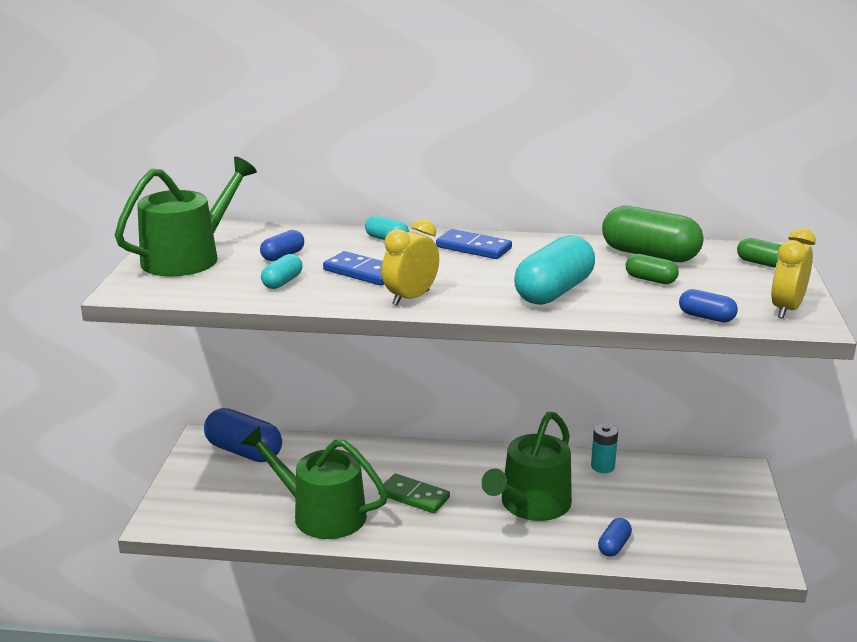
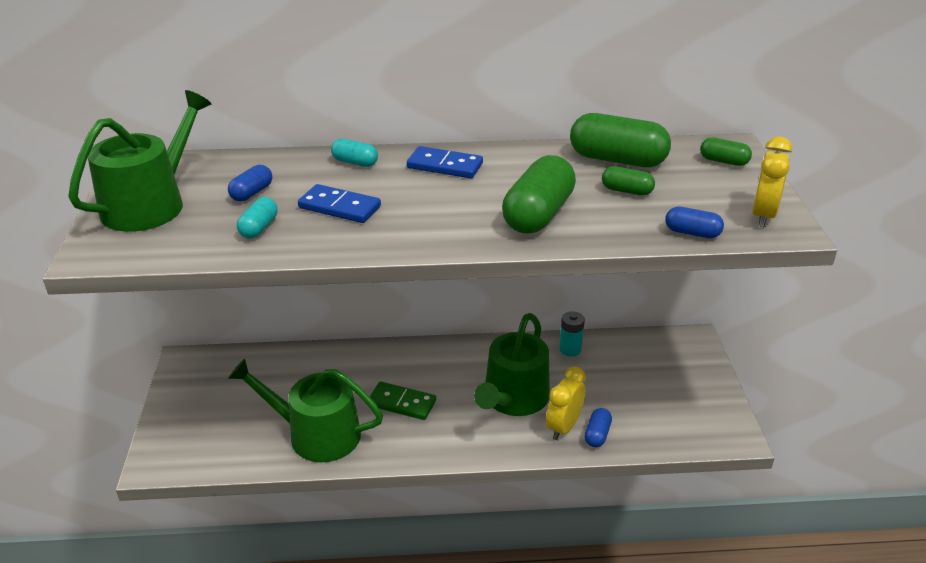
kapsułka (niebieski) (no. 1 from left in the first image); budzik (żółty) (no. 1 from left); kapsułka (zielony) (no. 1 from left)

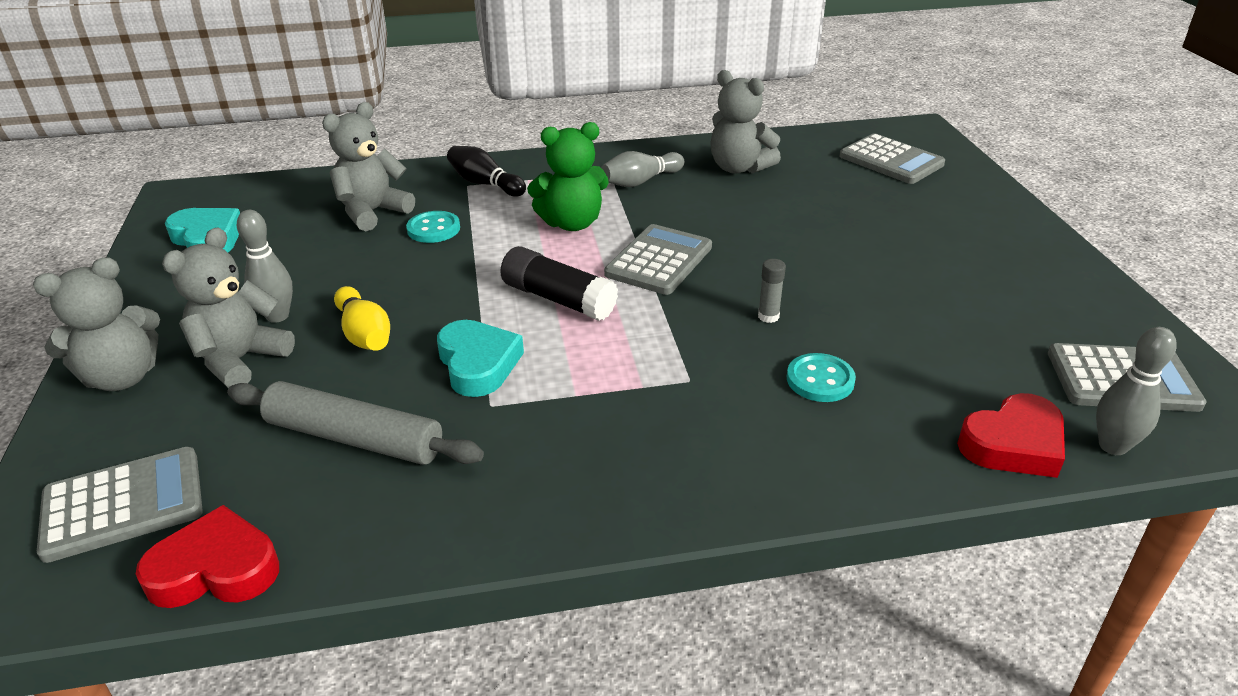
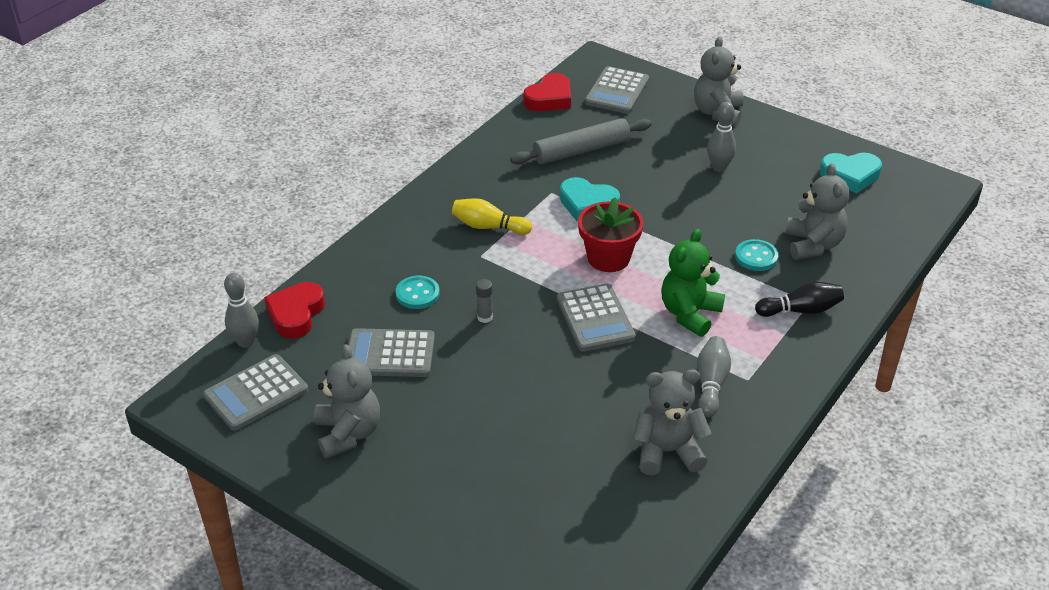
miś (szary) (no. 1 from left); kręgiel (żółty); doniczka (czerwony); kalkulator (szary) (no. 2 from left)

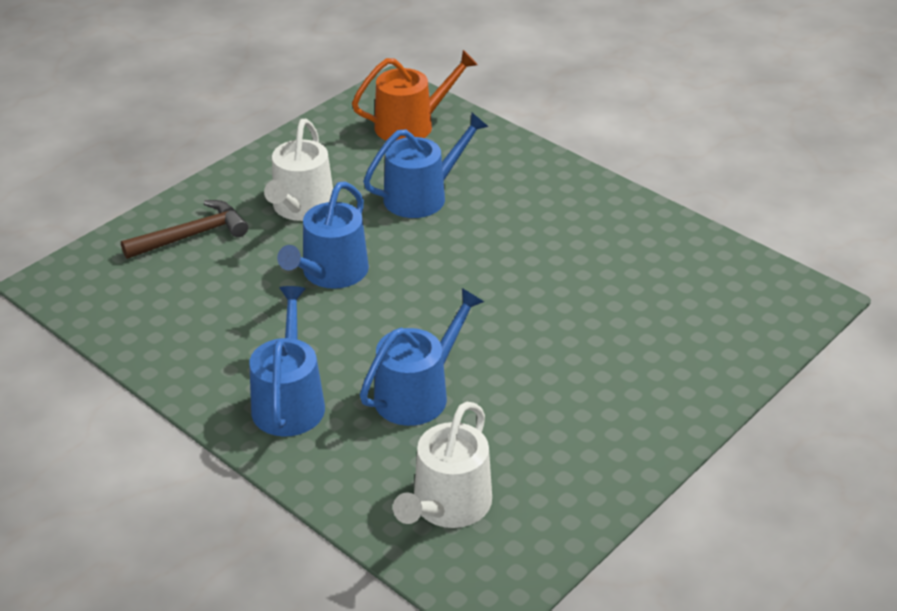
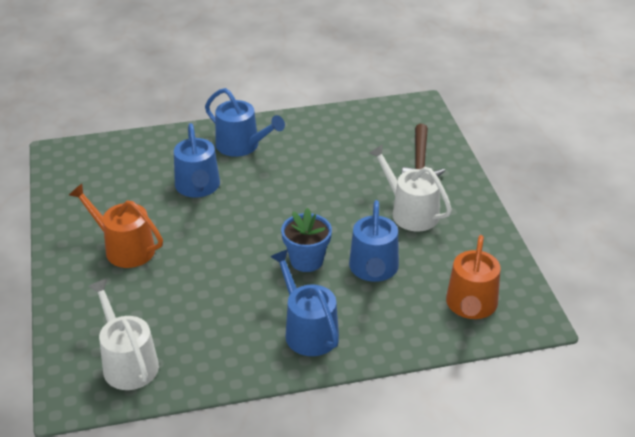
konewka (niebieski) (no. 3 from left); konewka (biały) (no. 1 from left); konewka (pomarańczowy) (no. 1 from left); doniczka (niebieski)

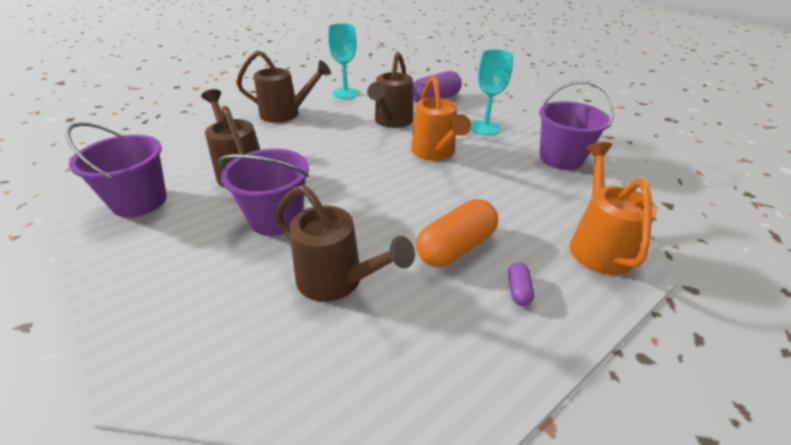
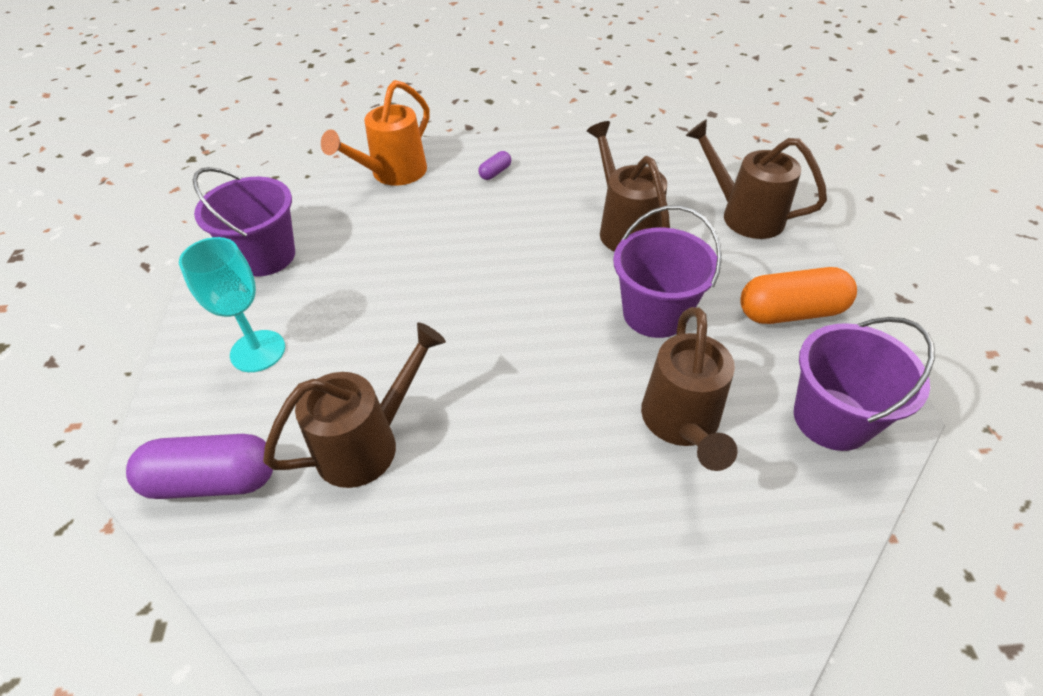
konewka (brązowy) (no. 4 from left); kielich (turkusowy) (no. 1 from left in the first image); konewka (pomarańczowy) (no. 1 from left in the first image); kapsułka (pomarańczowy)

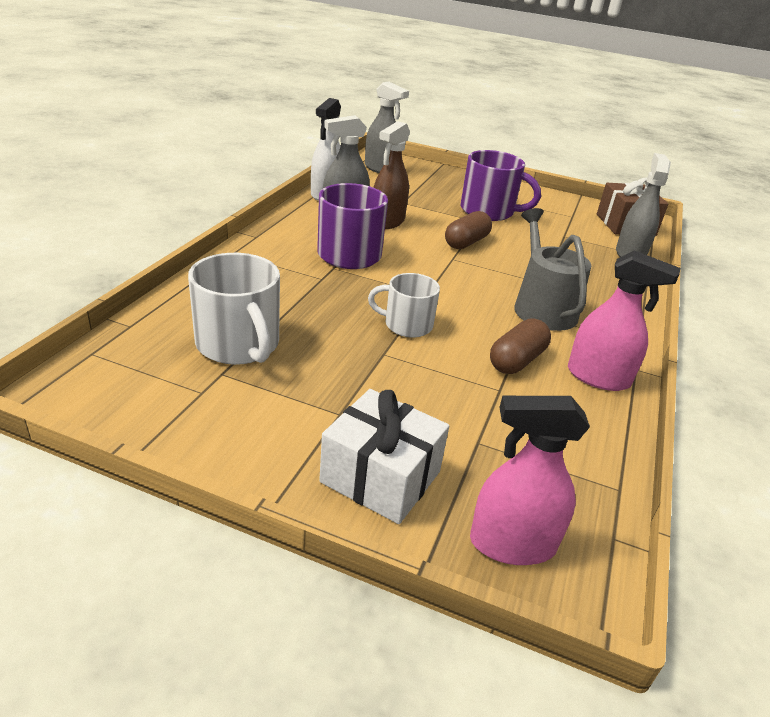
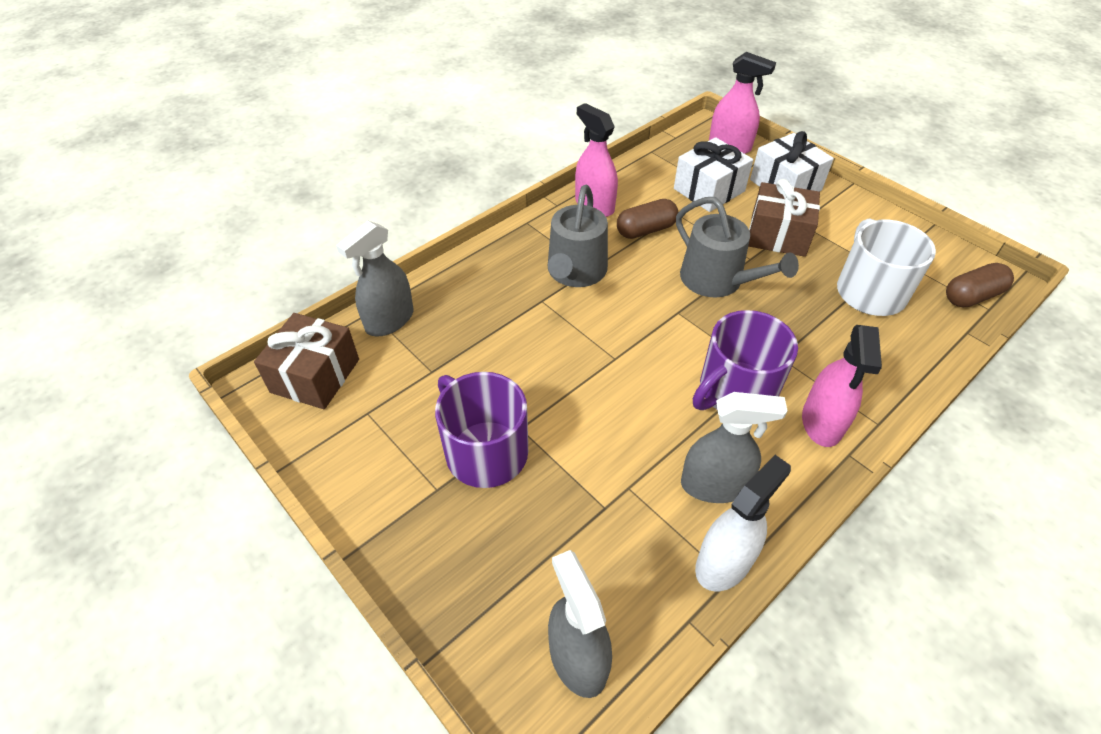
konewka (szary) (no. 2 from left); spryskiwacz (brązowy); kapsułka (brązowy) (no. 2 from left); prezent (biały) (no. 1 from left); prezent (brązowy) (no. 2 from left); spryskiwacz (różowy) (no. 3 from left)

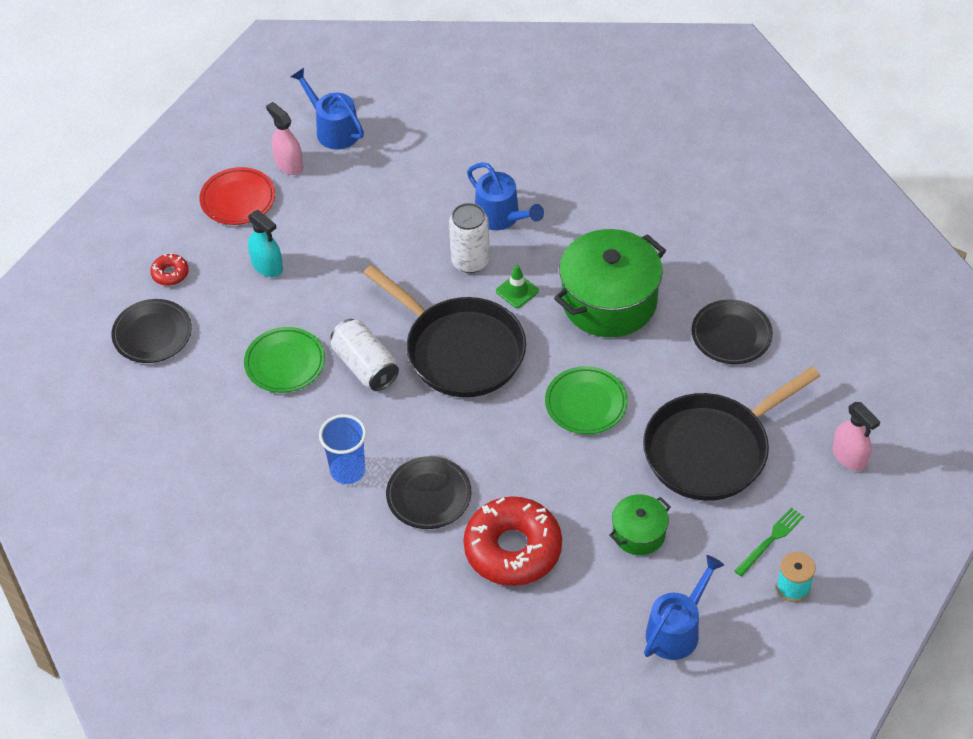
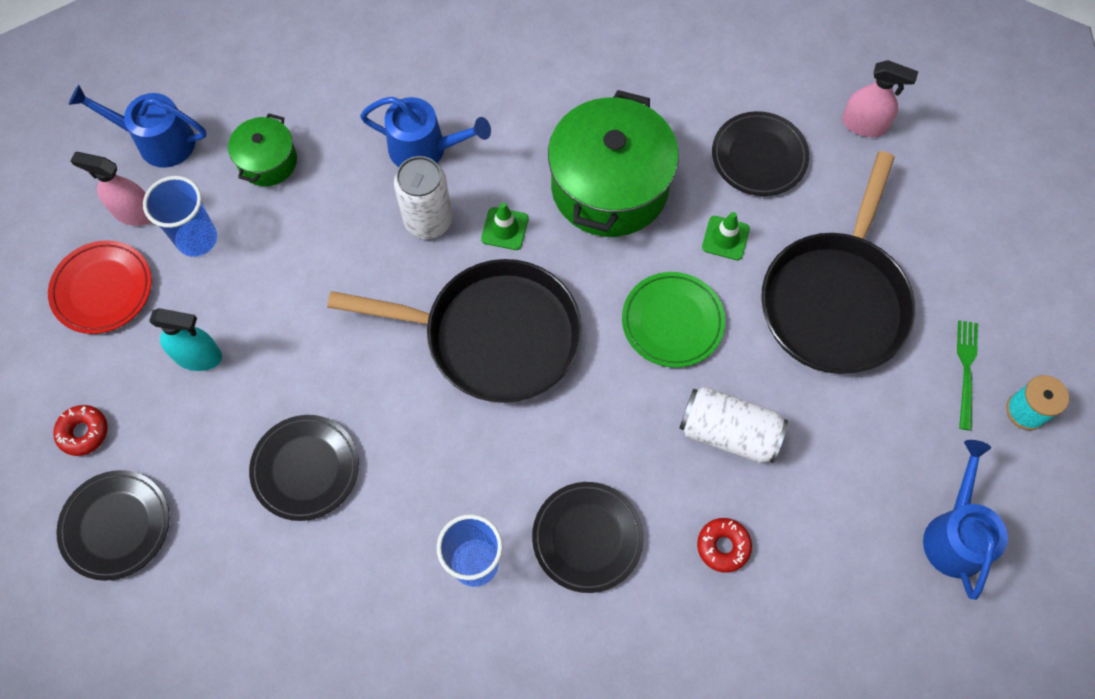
talerz (czarny) (no. 2 from left); puszka (biały) (no. 2 from left); donut (czerwony) (no. 2 from left); garnek (zielony) (no. 1 from left); spryskiwacz (różowy) (no. 2 from left); szklanka (niebieski) (no. 1 from left); pachołek (zielony) (no. 2 from left)

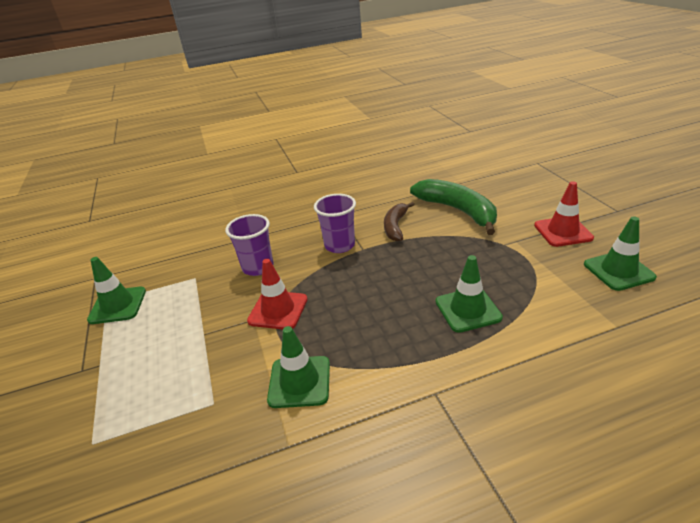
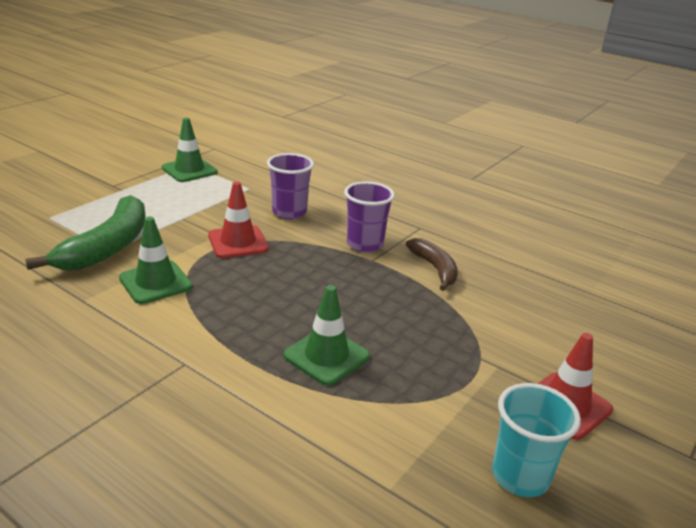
banan (brązowy); banan (zielony); szklanka (turkusowy)

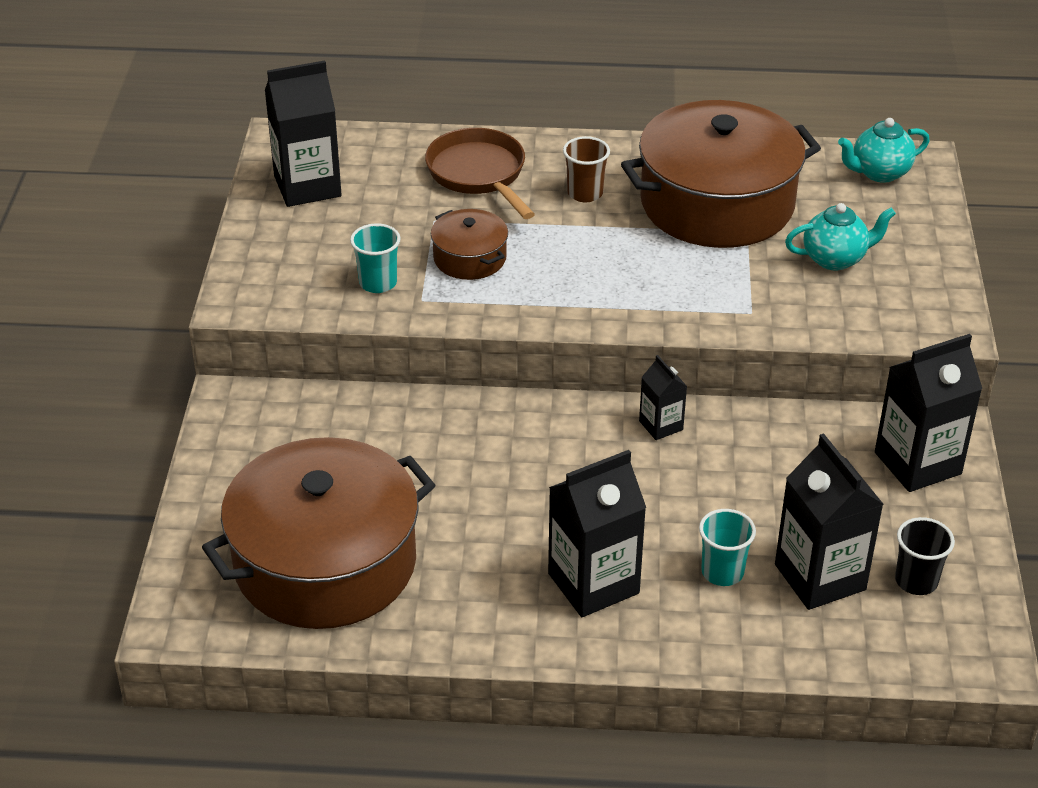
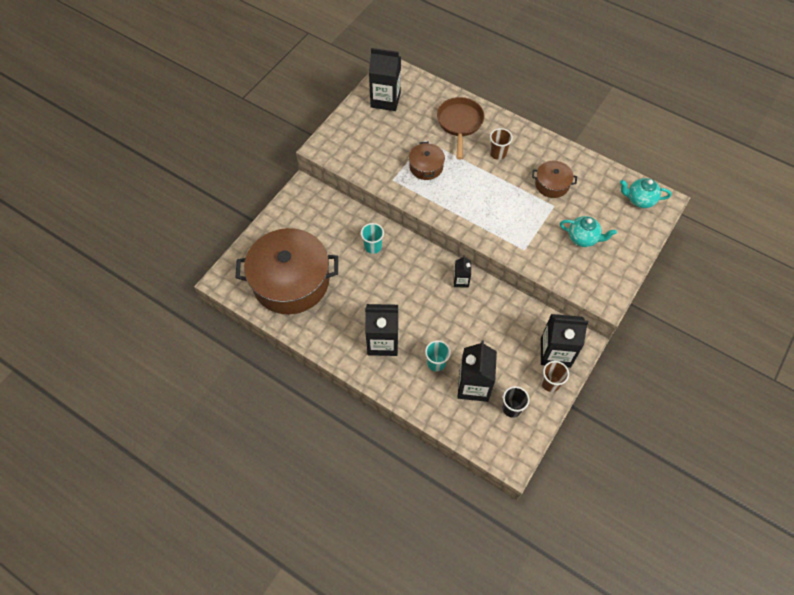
szklanka (turkusowy) (no. 1 from left); garnek (brązowy) (no. 3 from left); szklanka (brązowy) (no. 2 from left)

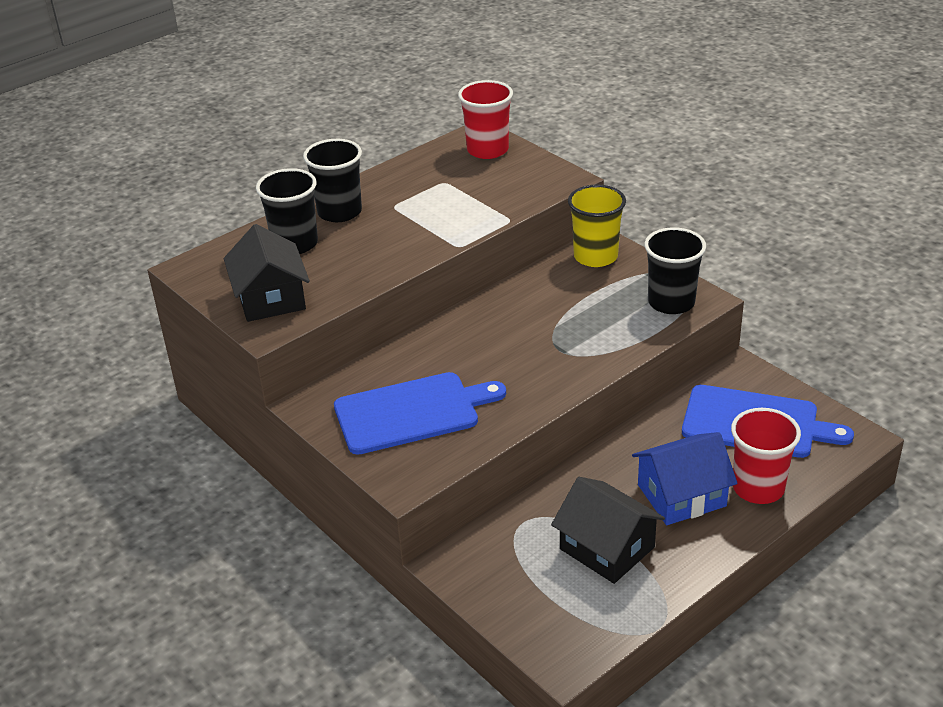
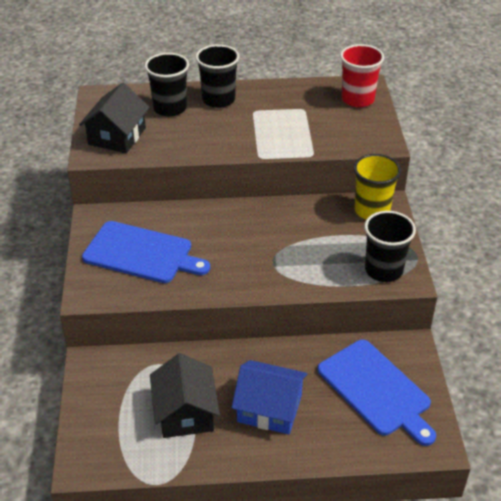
szklanka (czerwony) (no. 2 from left in the first image)

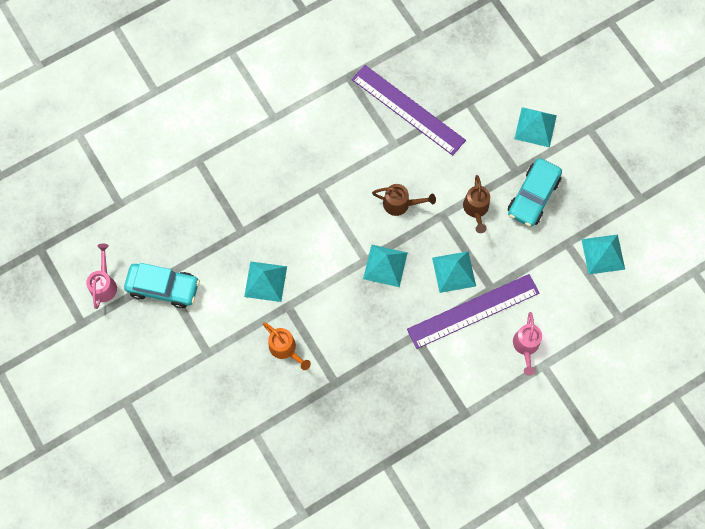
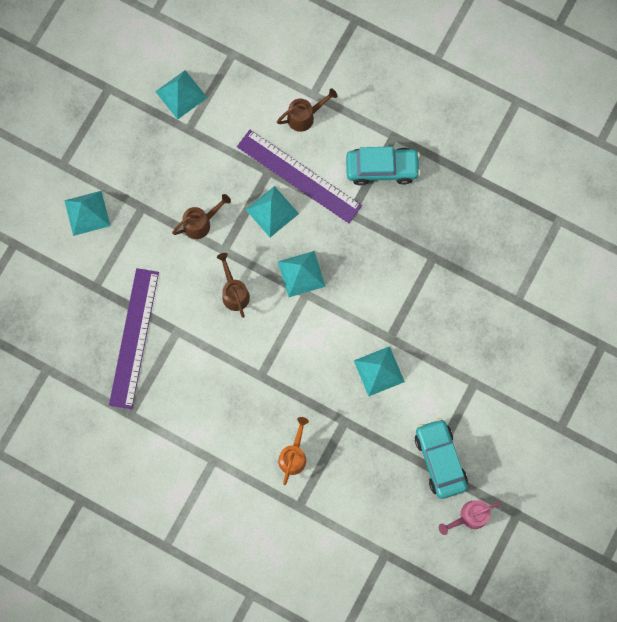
konewka (pomarańczowy); samochód (turkusowy) (no. 1 from left); konewka (brązowy) (no. 3 from left)

